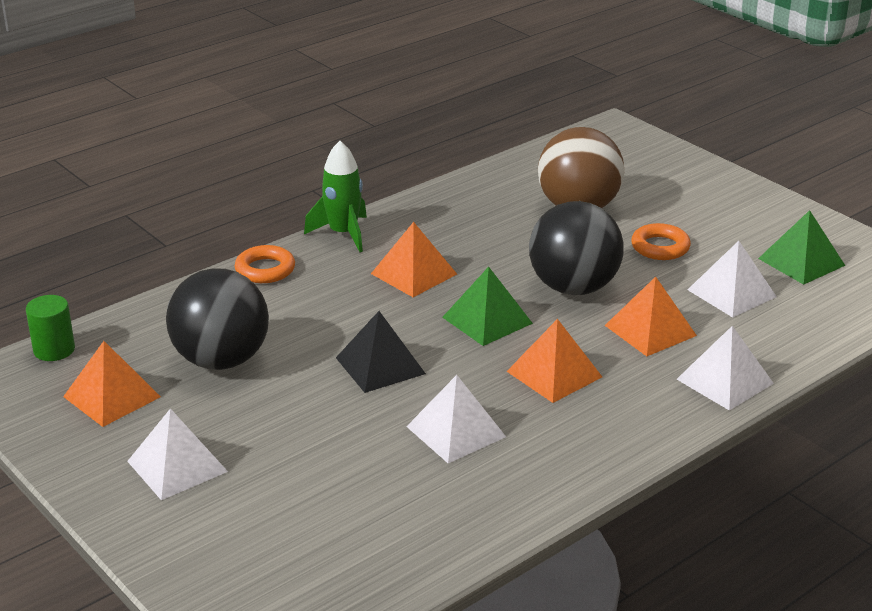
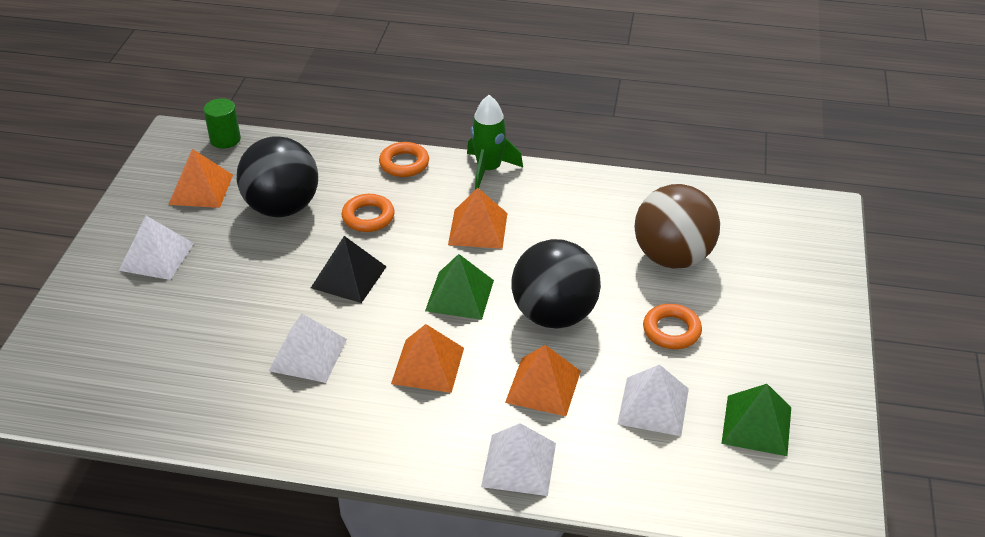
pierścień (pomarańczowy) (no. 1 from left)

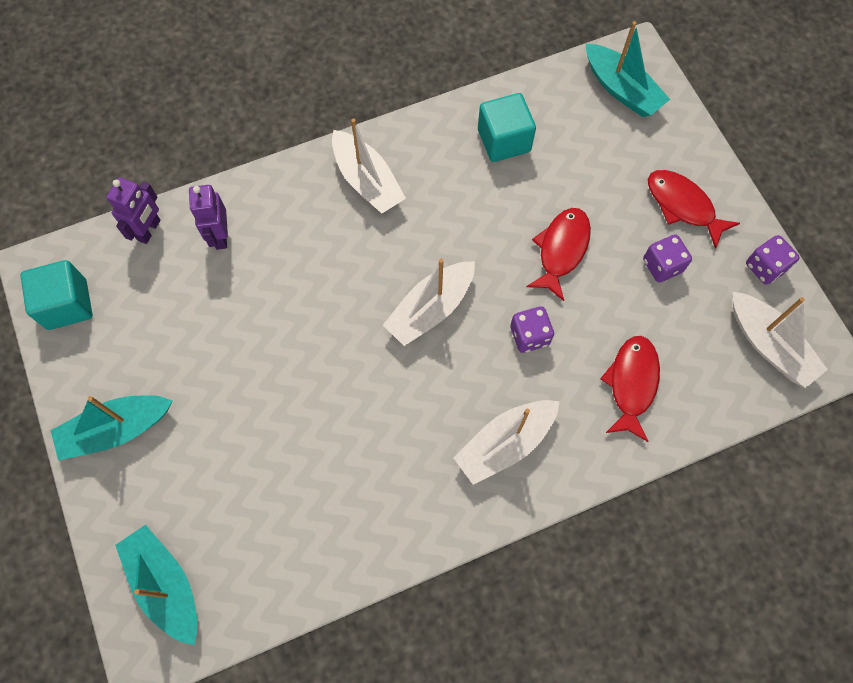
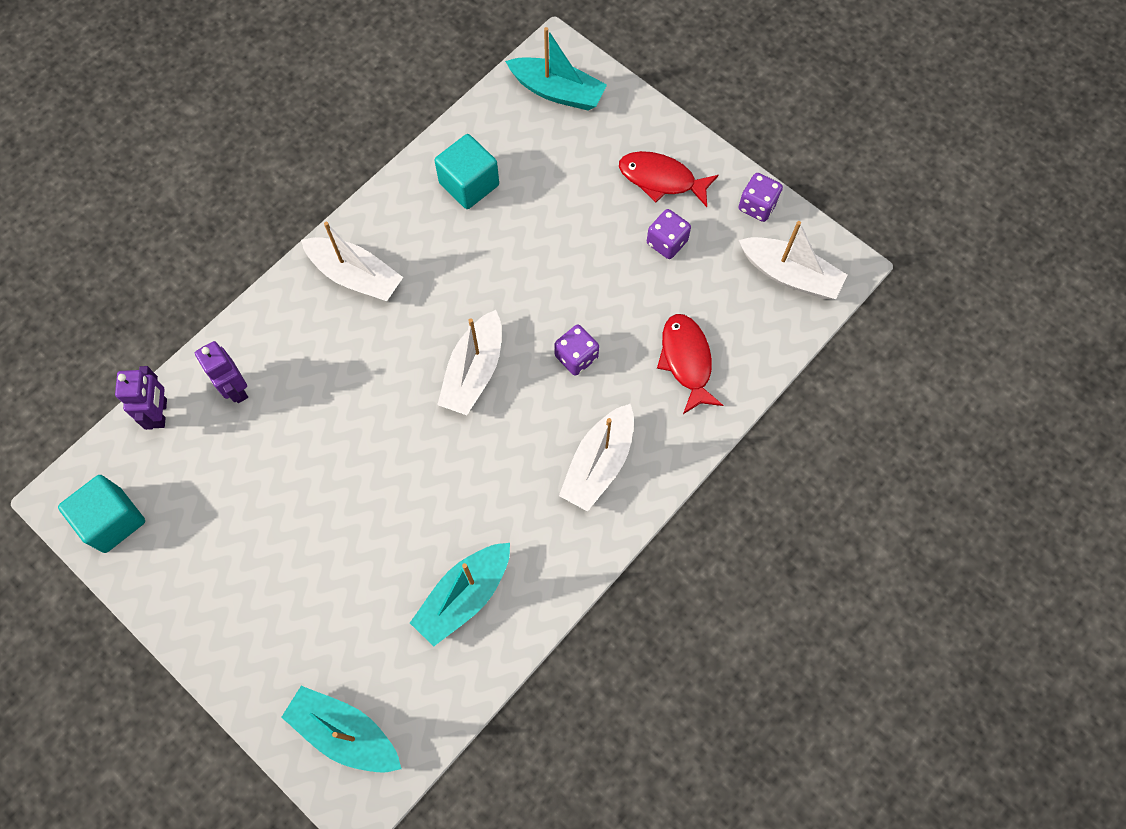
łódka (turkusowy) (no. 2 from left); ryba (czerwony) (no. 1 from left in the first image)

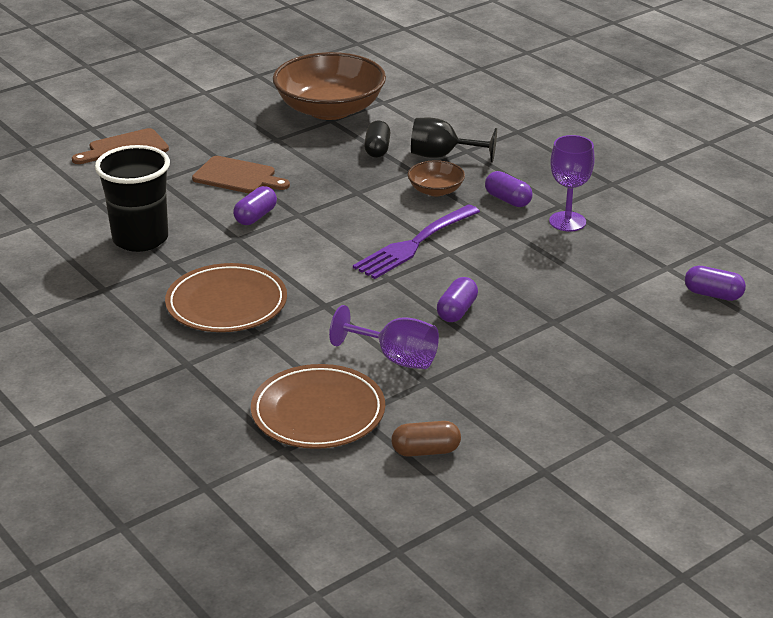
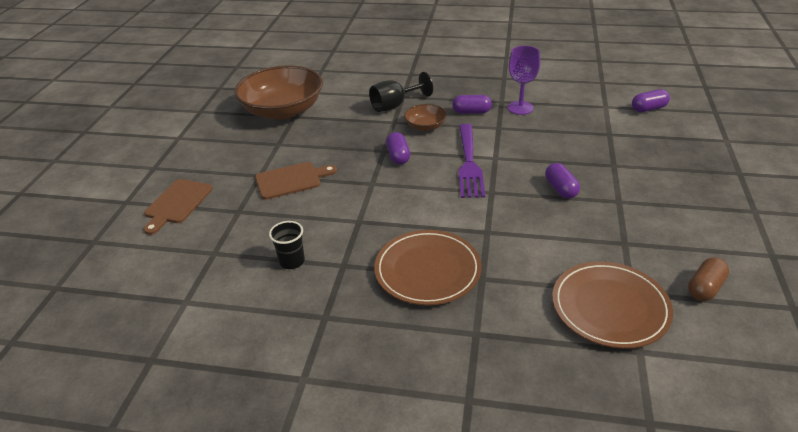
szklanka (czarny); kapsułka (fioletowy) (no. 1 from left); kielich (fioletowy) (no. 1 from left in the first image); kapsułka (czarny)

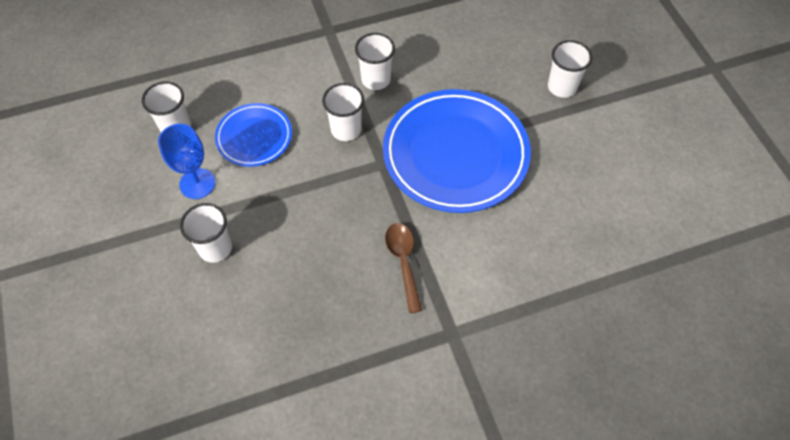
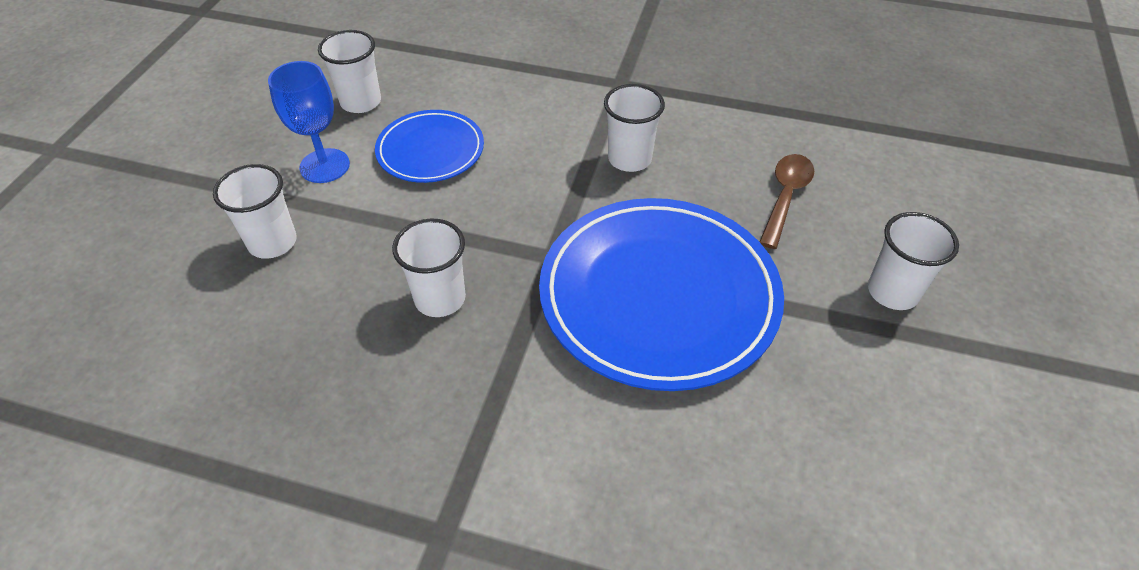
szklanka (biały) (no. 3 from left); łyżka (brązowy)

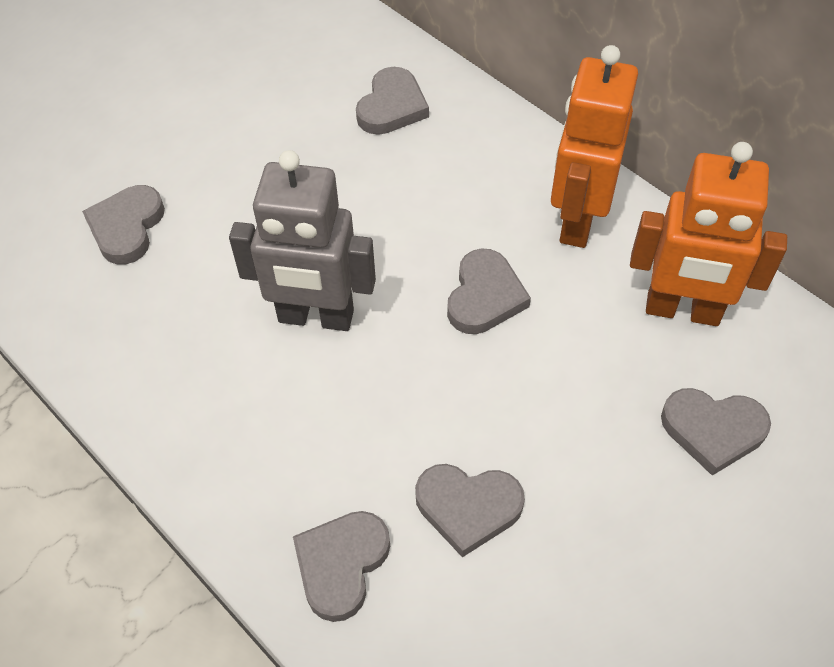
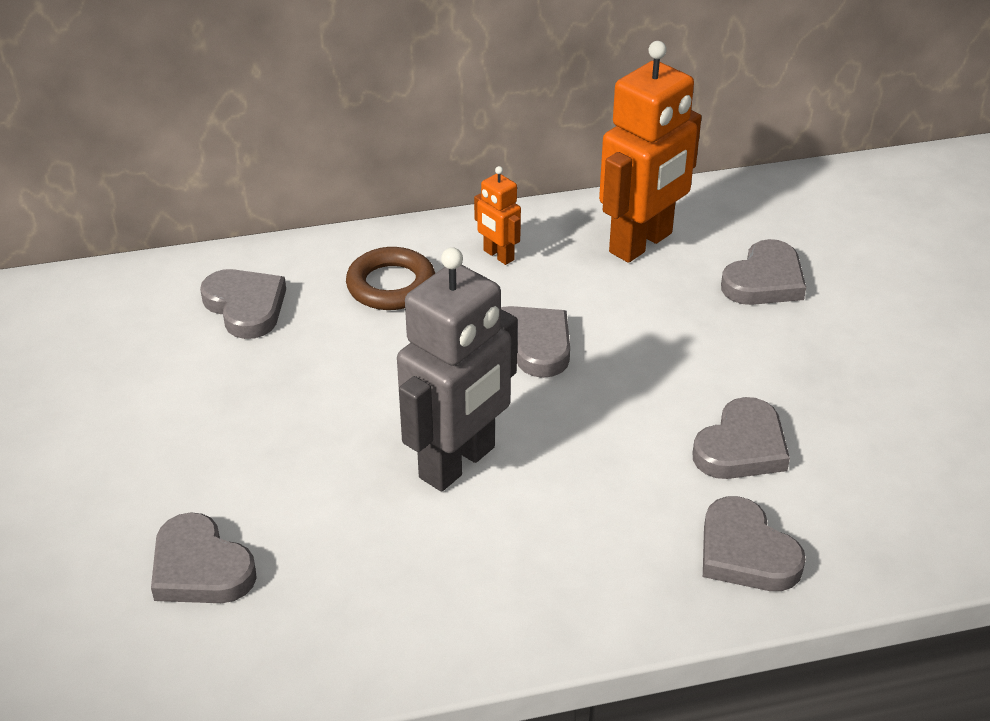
robot (pomarańczowy) (no. 1 from left); pierścień (brązowy)

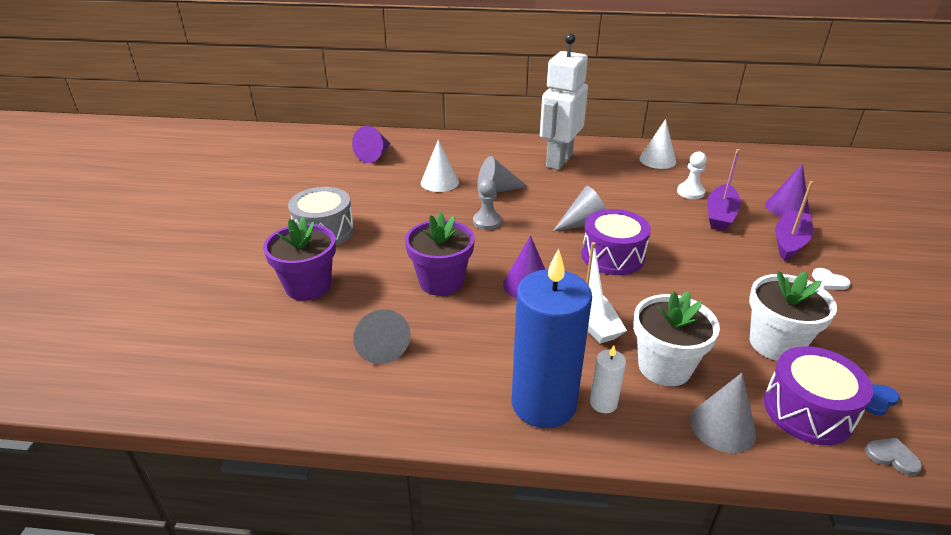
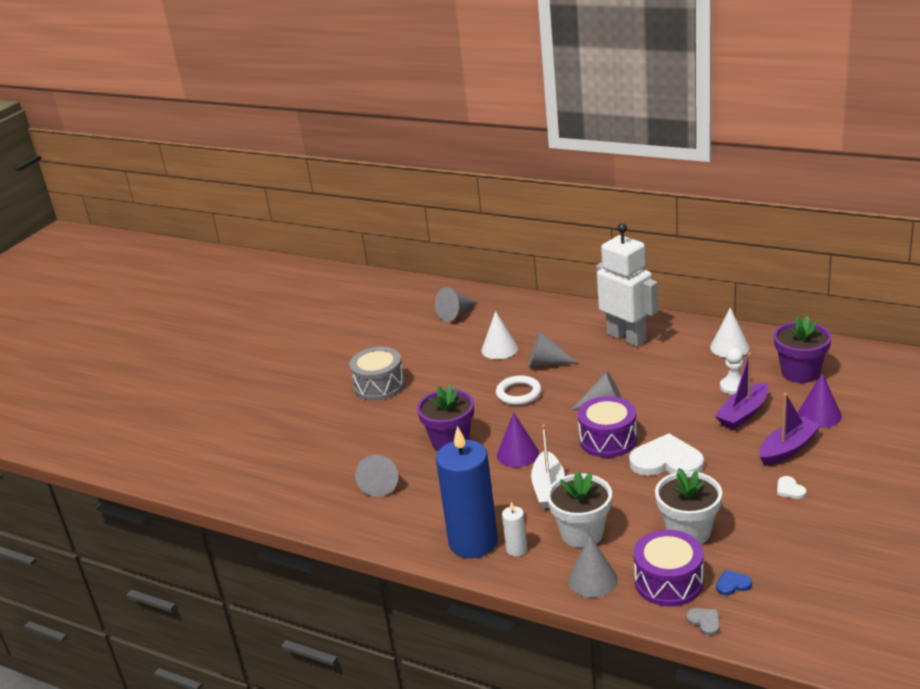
doniczka (fioletowy) (no. 2 from left); stożek (szary) (no. 2 from left); pierścień (biały); robot (biały); serce (biały) (no. 1 from left)

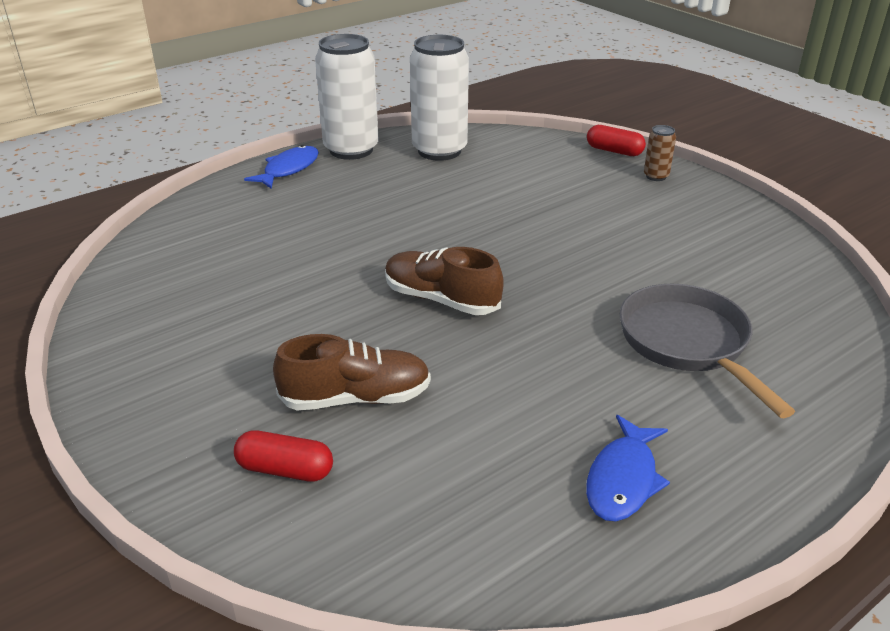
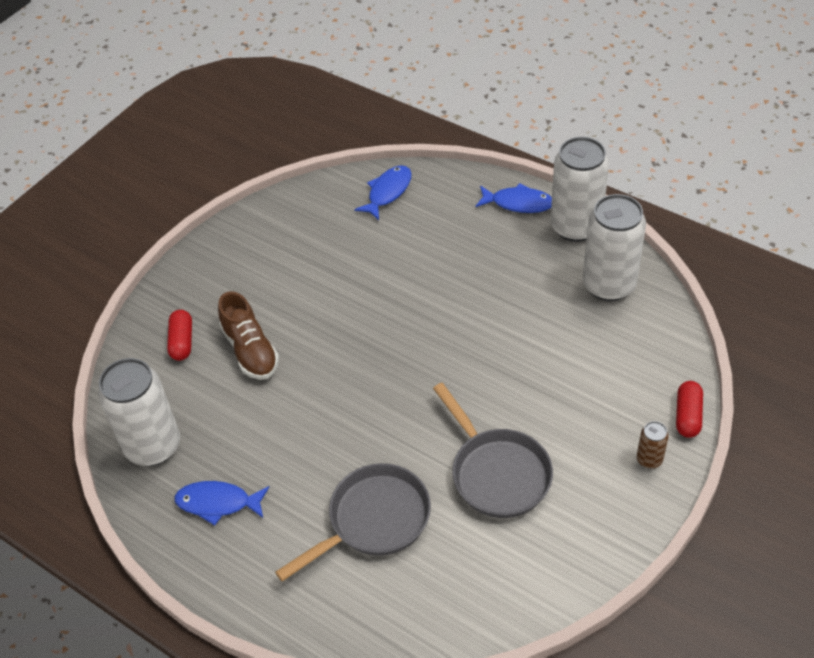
but (brązowy) (no. 2 from left in the first image); puszka (biały) (no. 1 from left); ryba (niebieski) (no. 2 from left); patelnia (szary) (no. 2 from left)

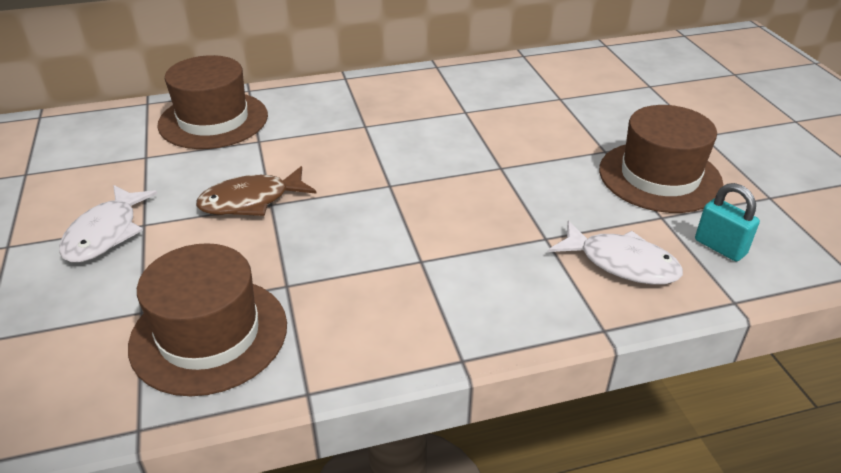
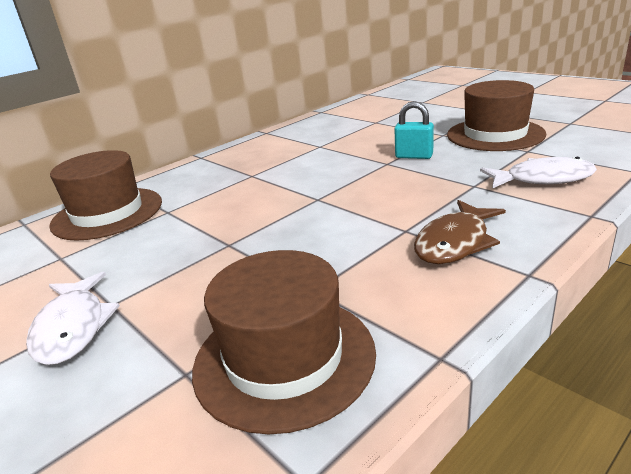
ryba (brązowy); kłódka (turkusowy)

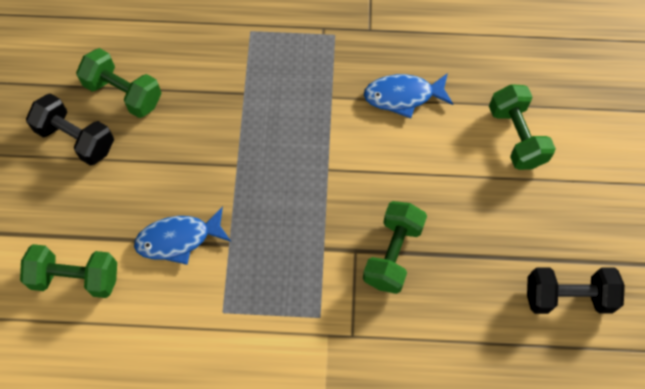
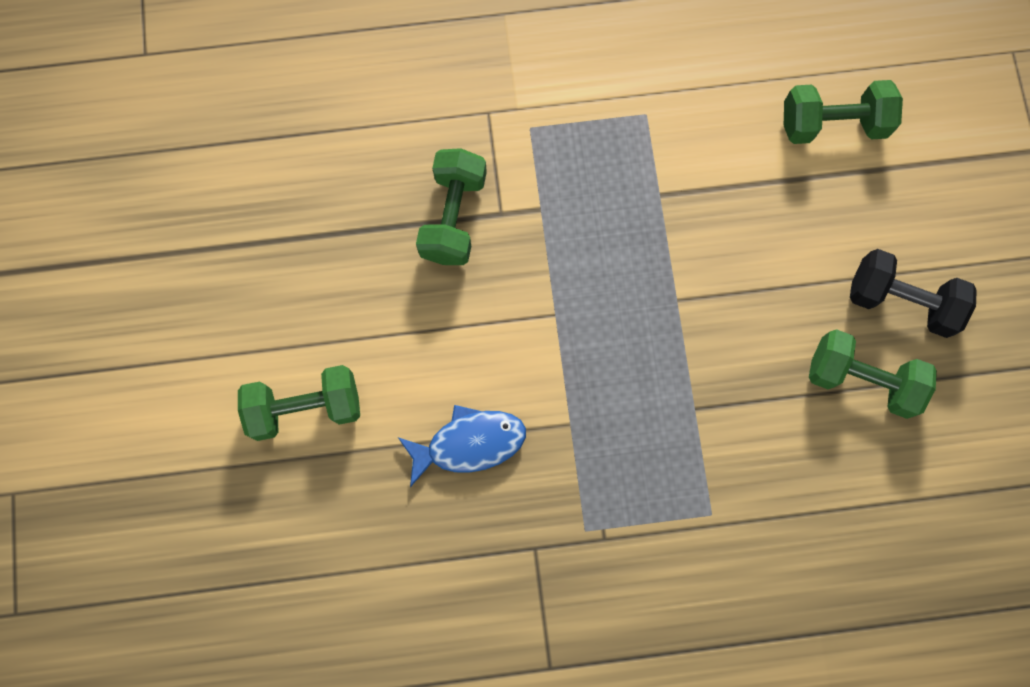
ryba (niebieski) (no. 1 from left in the first image); hantel (zielony) (no. 1 from left); hantel (czarny) (no. 2 from left in the first image)

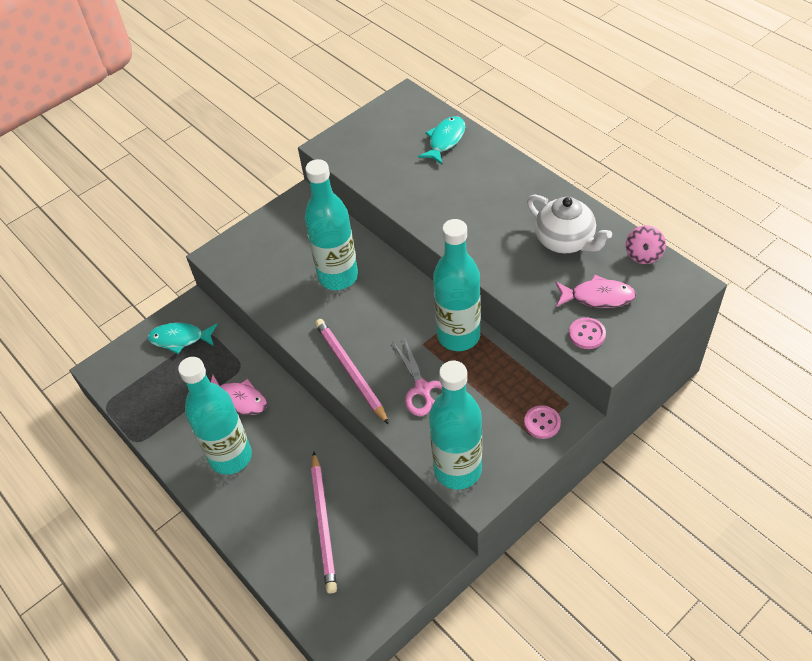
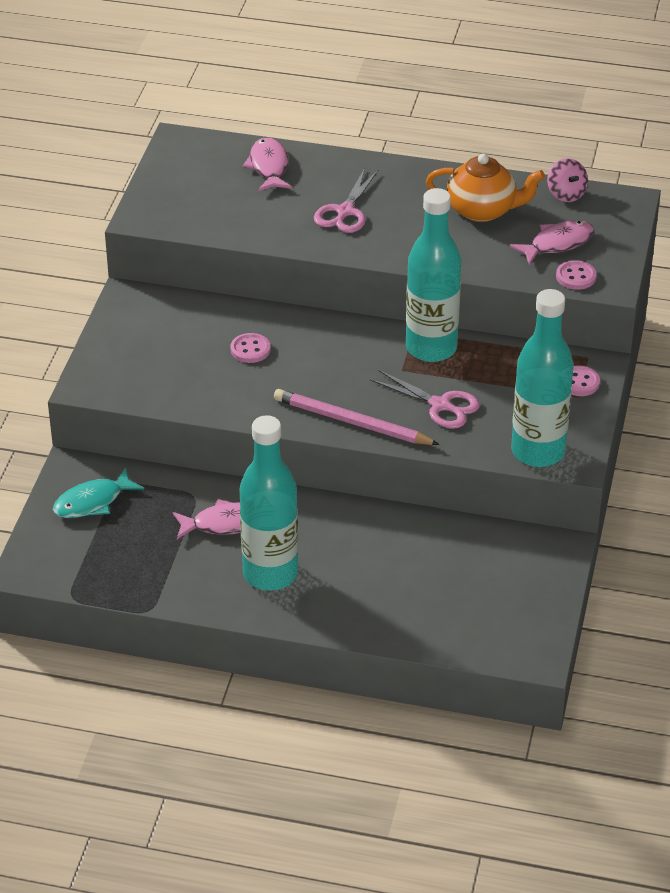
guzik (różowy) (no. 1 from left); ołówek (różowy) (no. 1 from left in the first image); ryba (różowy) (no. 2 from left); imbryk (pomarańczowy); nożyczki (różowy) (no. 1 from left)

